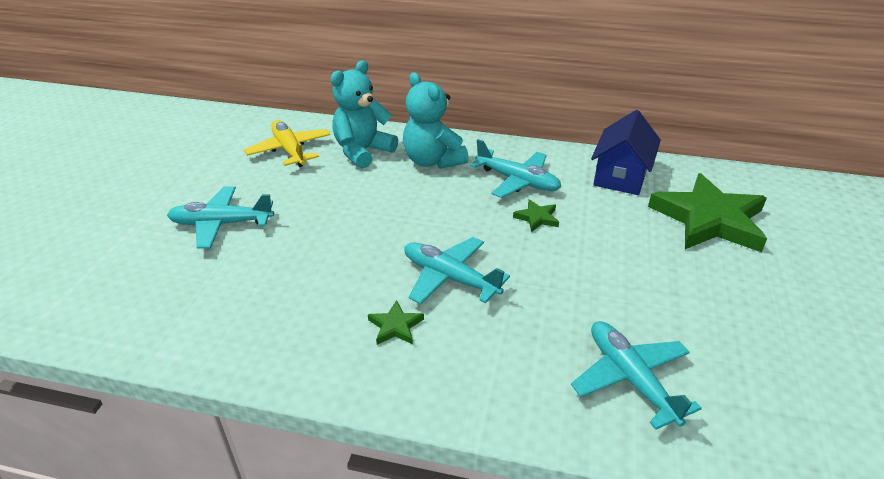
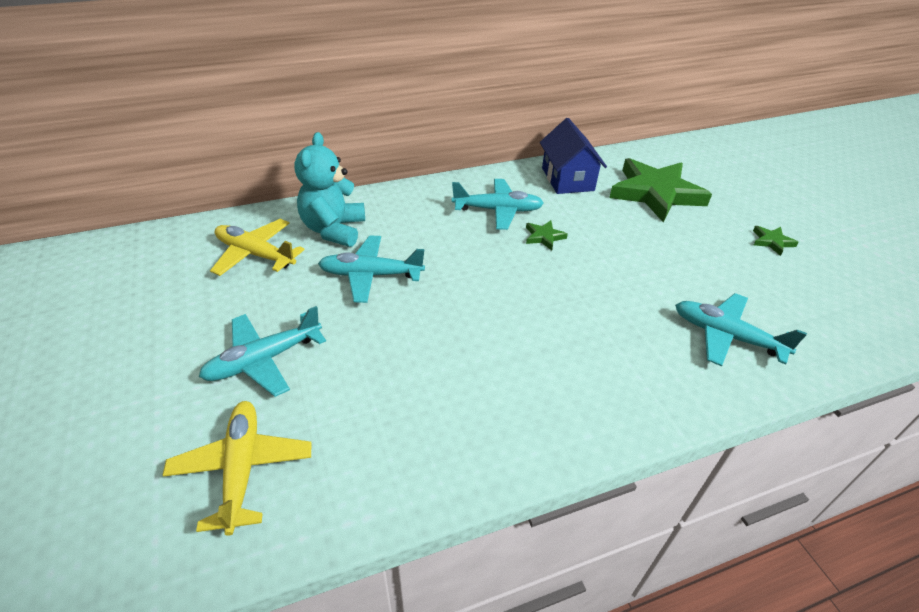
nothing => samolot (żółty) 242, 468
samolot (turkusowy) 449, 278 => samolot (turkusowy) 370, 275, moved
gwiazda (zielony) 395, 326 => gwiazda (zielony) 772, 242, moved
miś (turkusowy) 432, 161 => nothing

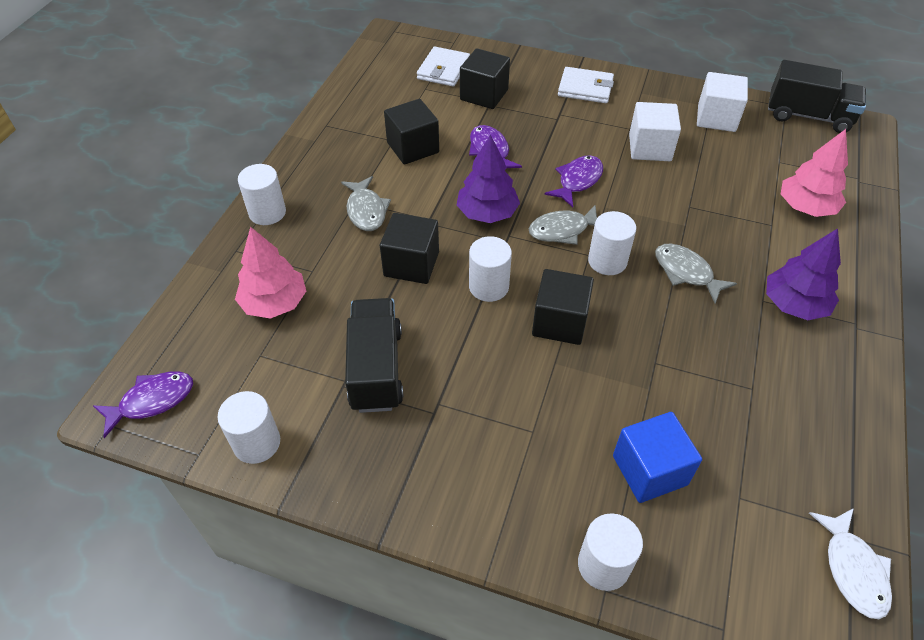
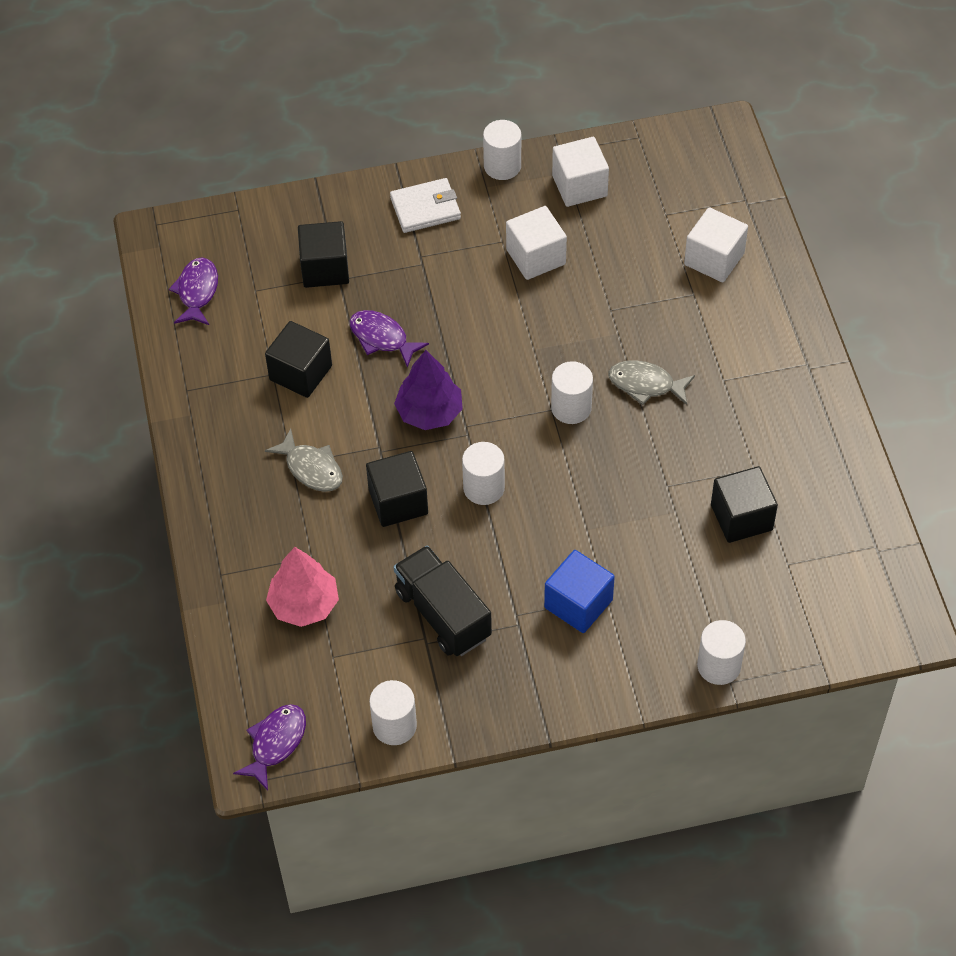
ryba (fioletowy) 577, 181 => ryba (fioletowy) 197, 292, moved
walec (biały) 267, 212 => walec (biały) 502, 166, moved
sześcian (niebieski) 649, 470 => sześcian (niebieski) 578, 604, moved
drzewko (różowy) 805, 207 => sześcian (biały) 714, 259
sześcian (czarny) 559, 322 => sześcian (czarny) 741, 517, moved
portfel (biały) 443, 70 => nothing
ryba (szary) 563, 230 => nothing
drzewko (fioletowy) 794, 304 => nothing
ciężarówka (czarny) 808, 116 => nothing
ryba (biały) 852, 569 => nothing

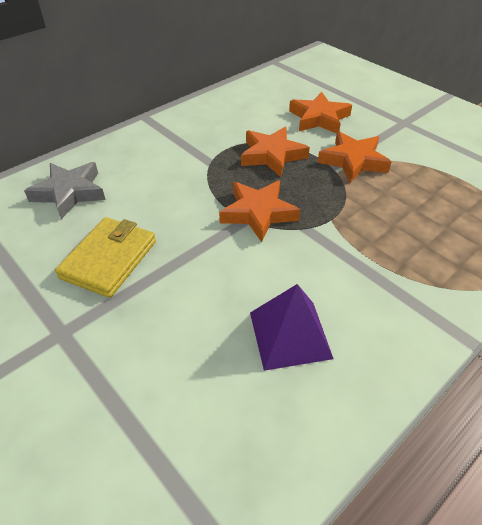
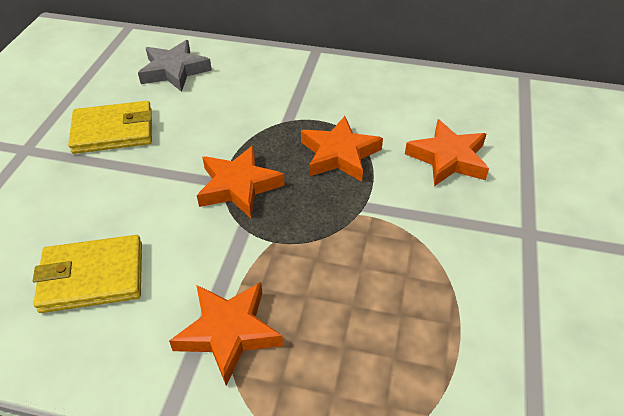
piramida (fioletowy) 289, 334 => portfel (żółty) 92, 277
gwiazda (pomarańczowy) 353, 161 => gwiazda (pomarańczowy) 228, 333, moved

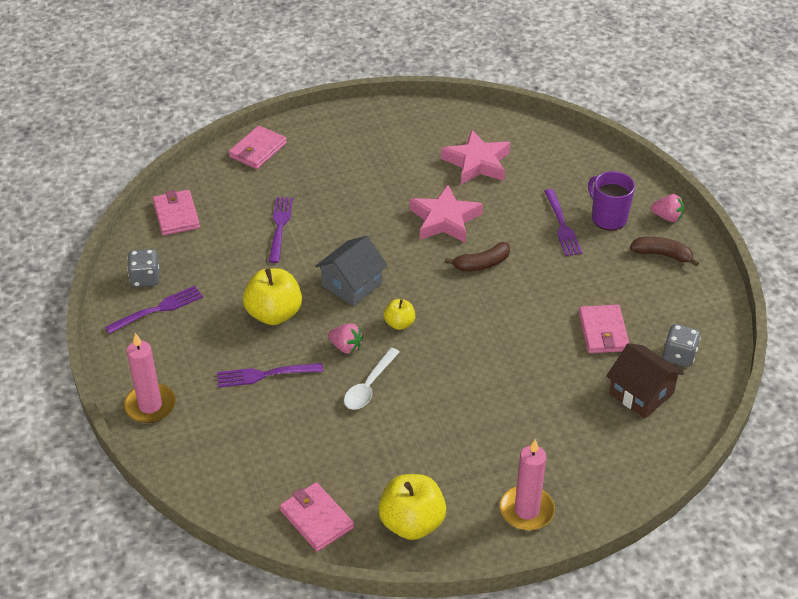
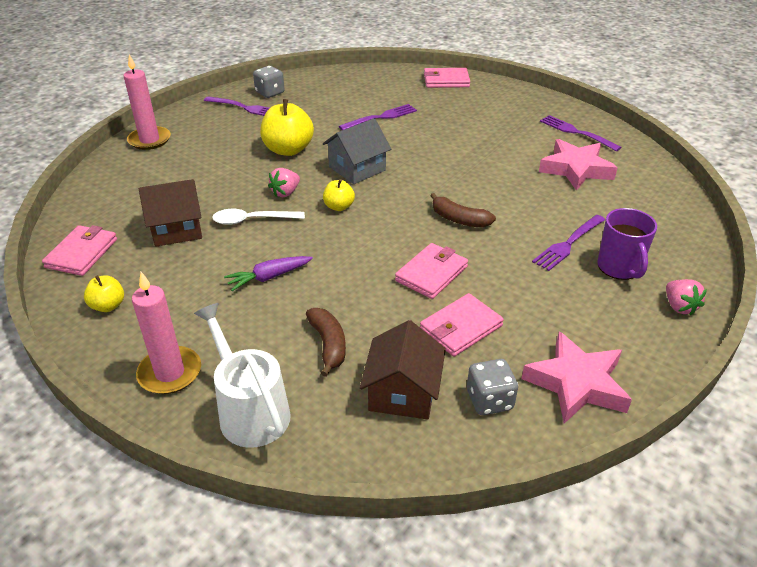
jabłko (żółty) 412, 523 => jabłko (żółty) 108, 306, x0.54
nothing => domek (brązowy) 177, 229
nothing => konewka (biały) 250, 411
nothing => marchewka (fioletowy) 269, 277
truskawka (różowy) 346, 347 => truskawka (różowy) 285, 193, 45 degrees clockwise
banan (brązowy) 662, 255 => banan (brązowy) 328, 345, moved
domek (szary) 352, 284 => domek (szary) 357, 168, 45 degrees counterclockwise
portfel (różowy) 176, 215 => portfel (różowy) 431, 273, moved
gwiazda (różowy) 445, 220 => gwiazda (różowy) 576, 383, moved
widelec (fioletowy) 266, 374 => widelec (fioletowy) 577, 132, moved
kubek (fioletowy) 608, 218 => kubek (fioletowy) 619, 267, 150 degrees clockwise

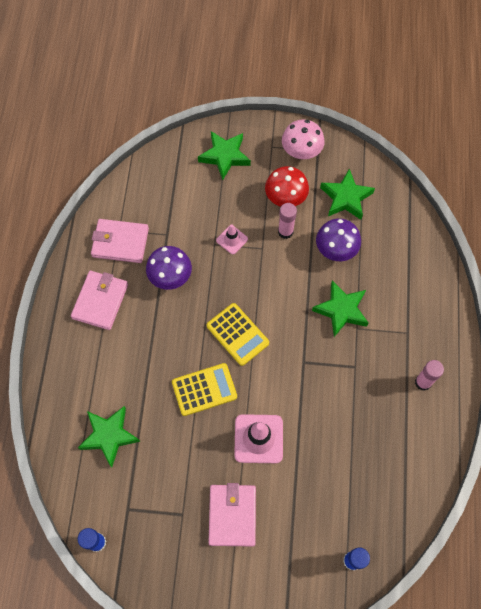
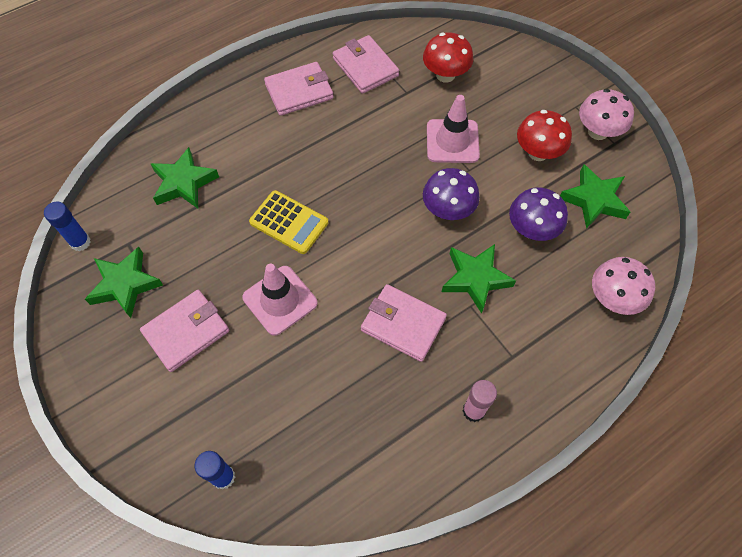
gwiazda (zielony) 225, 156 => gwiazda (zielony) 125, 284, moved
nothing => portfel (różowy) 403, 324
nothing => grzyb (czerwony) 445, 75
grzyb (fioletowy) 170, 277 => grzyb (fioletowy) 448, 210, moved
pachołek (różowy) 232, 239 => pachołek (różowy) 452, 141, x1.77
nothing => grzyb (różowy) 612, 298
kalkulator (żółty) 237, 334 => nothing
klej w sztyfcie (różowy) 285, 232 => nothing

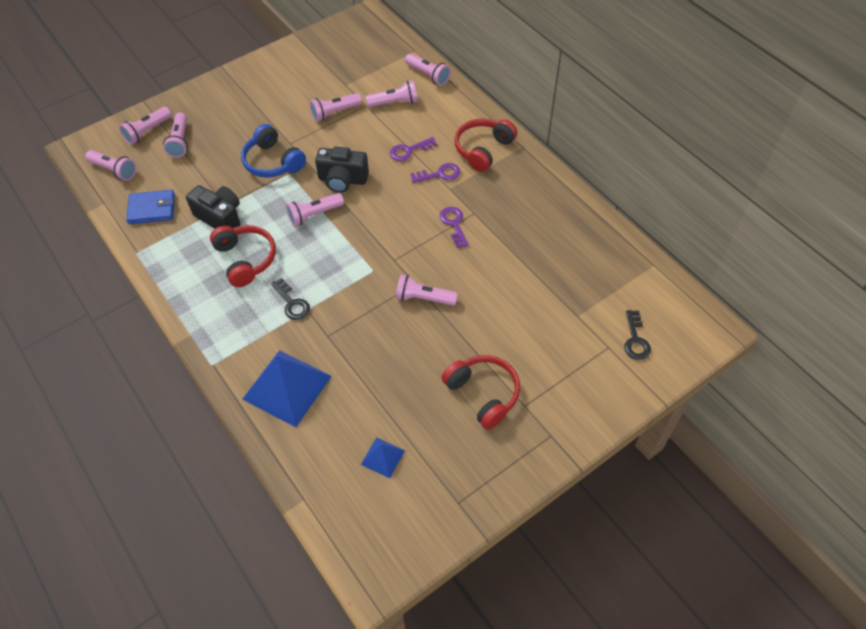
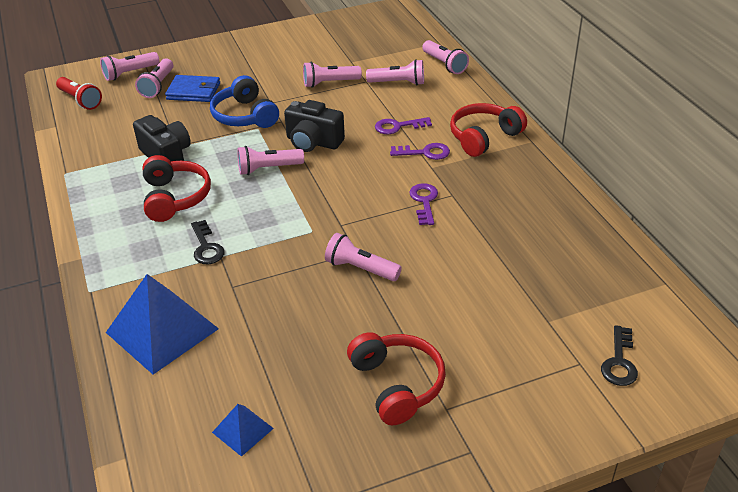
latarka (różowy) 114, 170 => latarka (czerwony) 80, 100
portfel (niebieski) 152, 209 => portfel (niebieski) 193, 91, moved

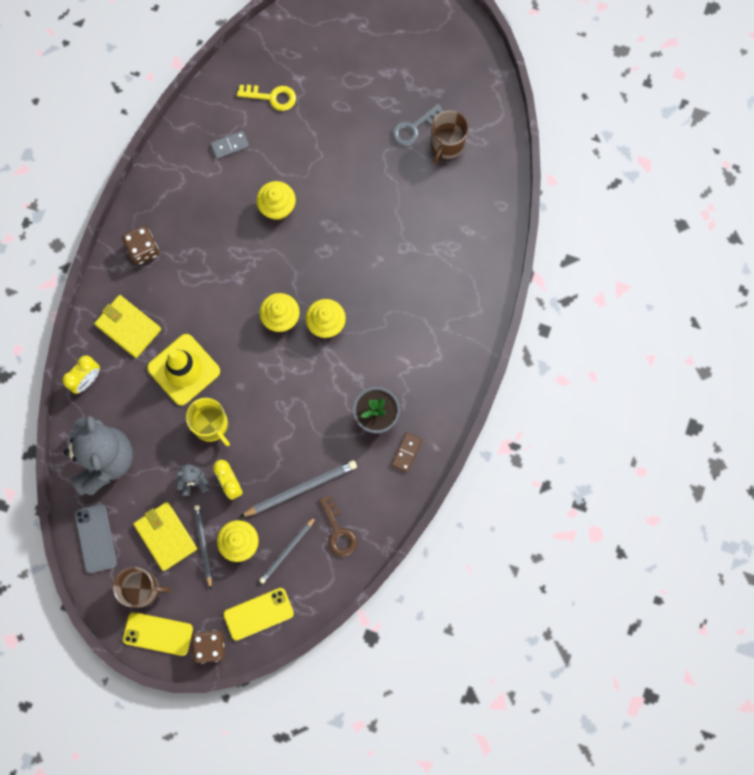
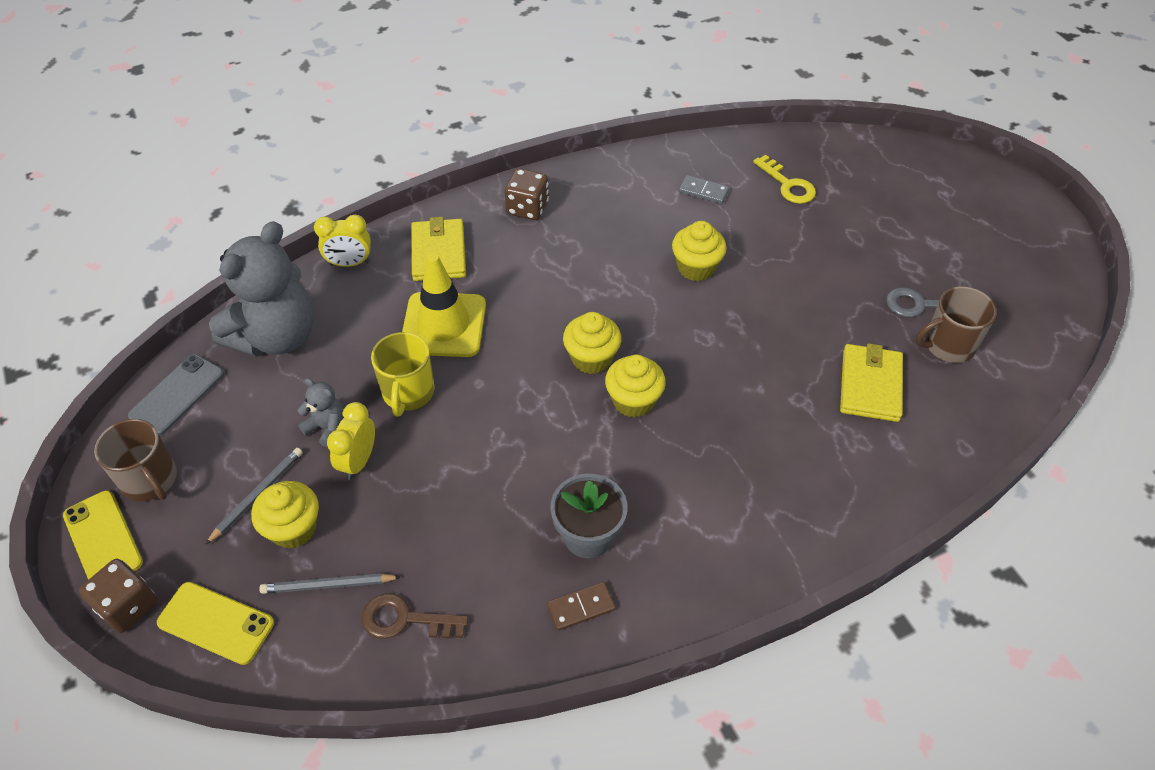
klucz (brązowy) 338, 531 => klucz (brązowy) 405, 619, 75 degrees clockwise
portfel (żółty) 166, 536 => portfel (żółty) 870, 385, moved
ołówek (szary) 300, 489 => nothing

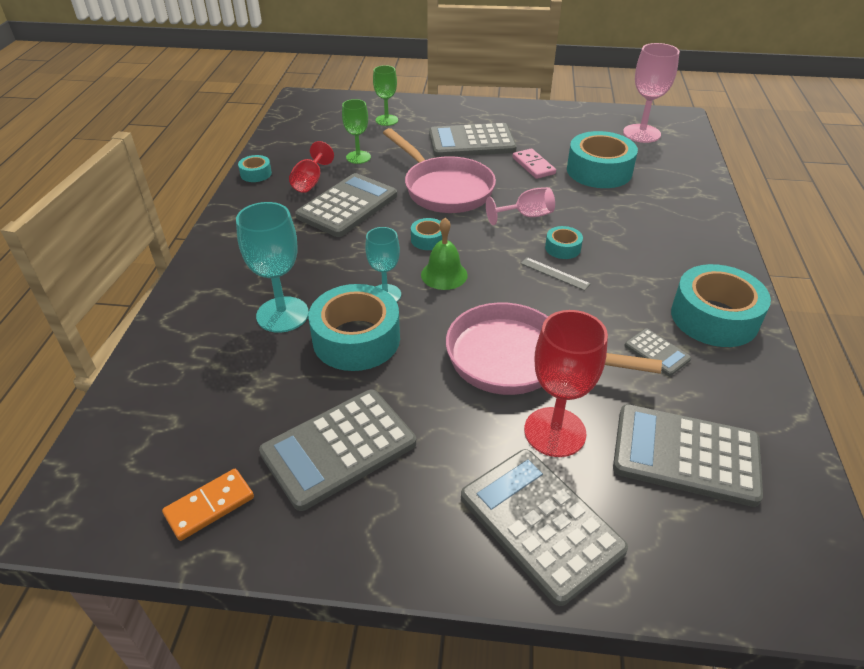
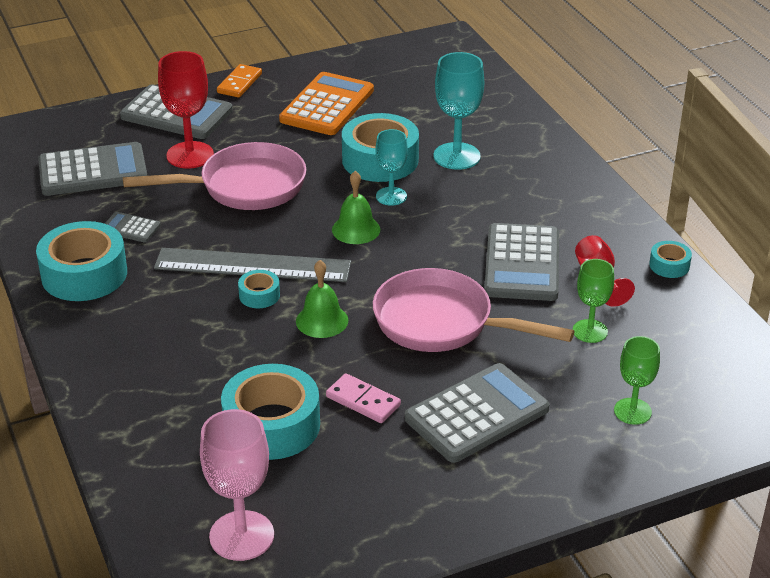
linijka (szary) 554, 273 => linijka (szary) 252, 266, x2.48
kostka domina (pomarańczowy) 209, 506 => kostka domina (pomarańczowy) 239, 83, moved
kalkulator (szary) 339, 448 => kalkulator (pomarańczowy) 327, 105
kielich (różowy) 526, 216 => dzwonek (zielony) 322, 320
taśma klejąca (turkusowy) 428, 239 => nothing

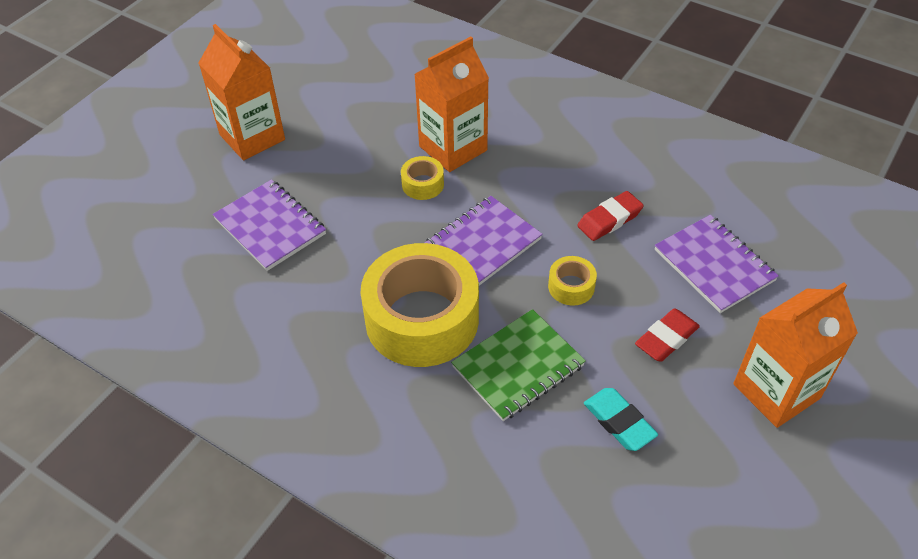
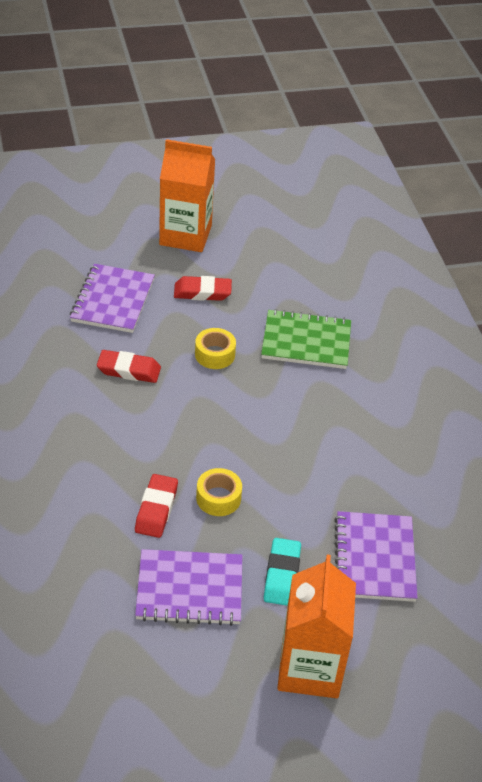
karton mleka (pomarańczowy) 453, 148 => gumka do mazania (czerwony) 156, 509
zeszyt (fioletowy) 482, 244 => zeszyt (fioletowy) 189, 589, moved
gumka do mazania (turkusowy) 619, 422 => gumka do mazania (turkusowy) 282, 575, moved
taśma klejąca (żółty) 422, 319 => nothing

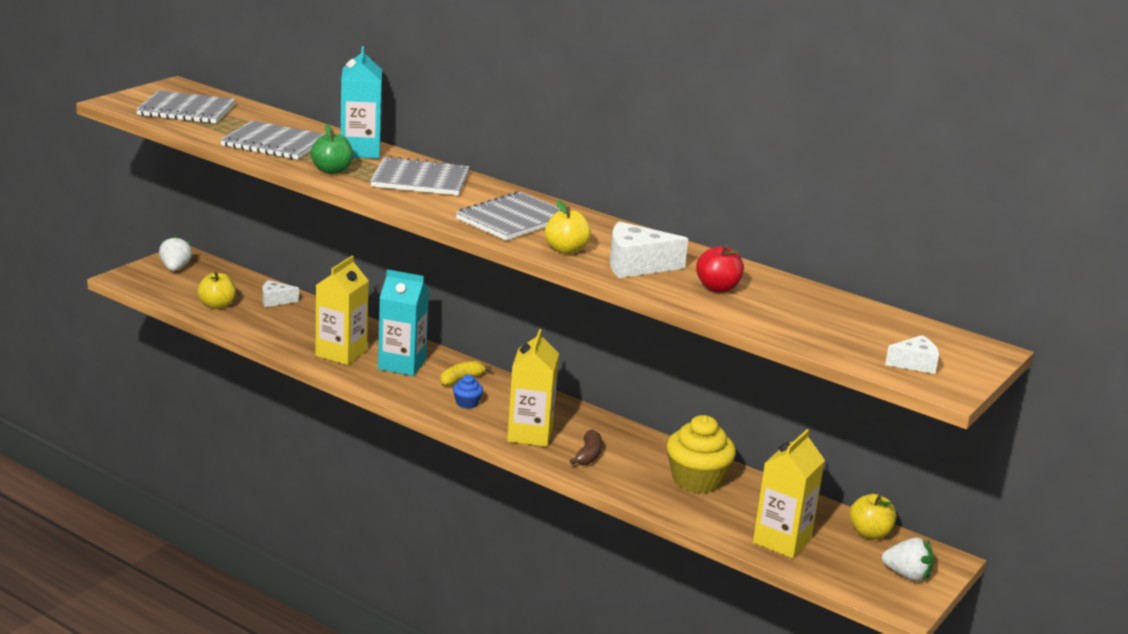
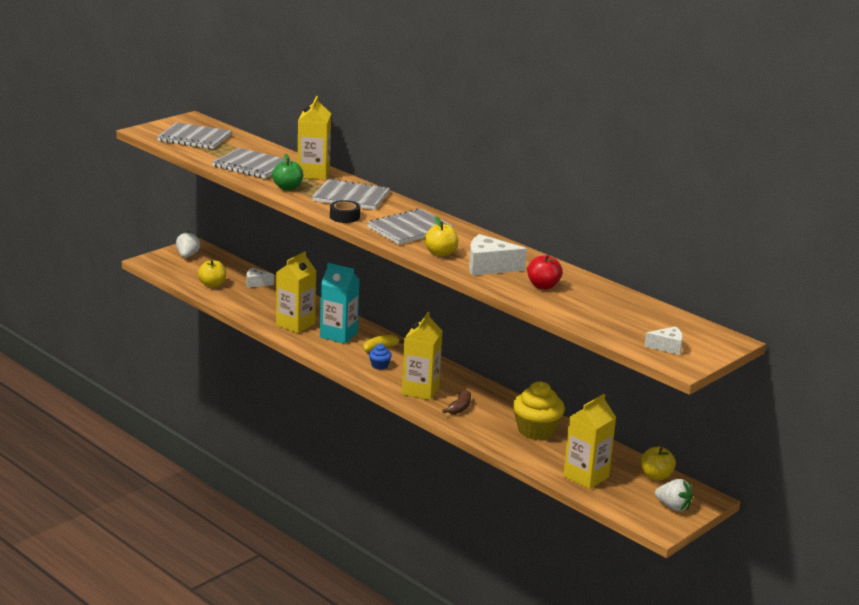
karton mleka (turkusowy) 360, 151 => karton mleka (żółty) 313, 174
nothing => taśma klejąca (czarny) 344, 217

